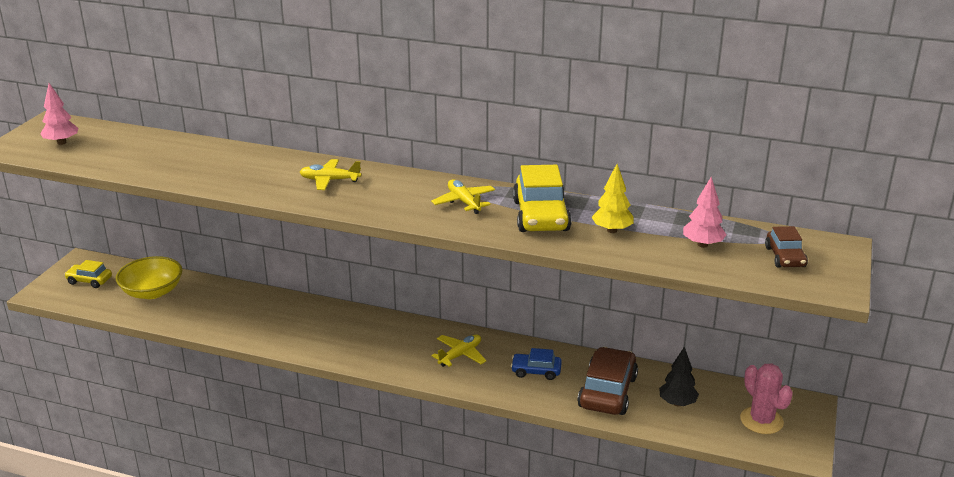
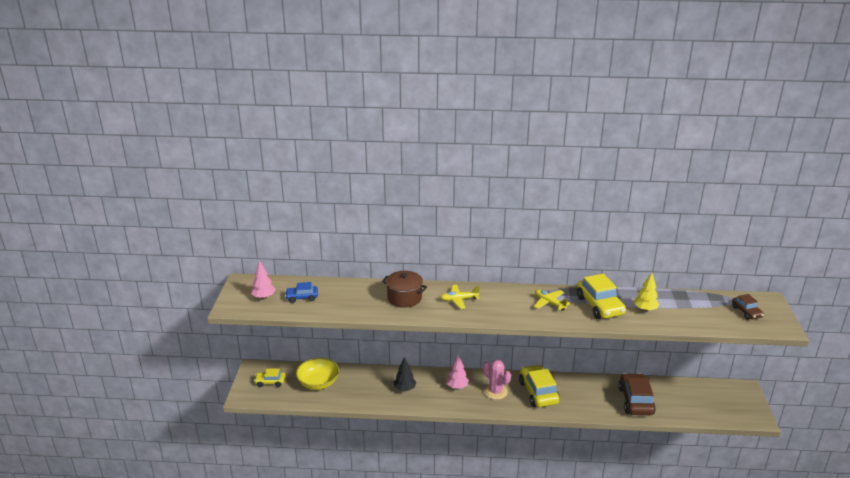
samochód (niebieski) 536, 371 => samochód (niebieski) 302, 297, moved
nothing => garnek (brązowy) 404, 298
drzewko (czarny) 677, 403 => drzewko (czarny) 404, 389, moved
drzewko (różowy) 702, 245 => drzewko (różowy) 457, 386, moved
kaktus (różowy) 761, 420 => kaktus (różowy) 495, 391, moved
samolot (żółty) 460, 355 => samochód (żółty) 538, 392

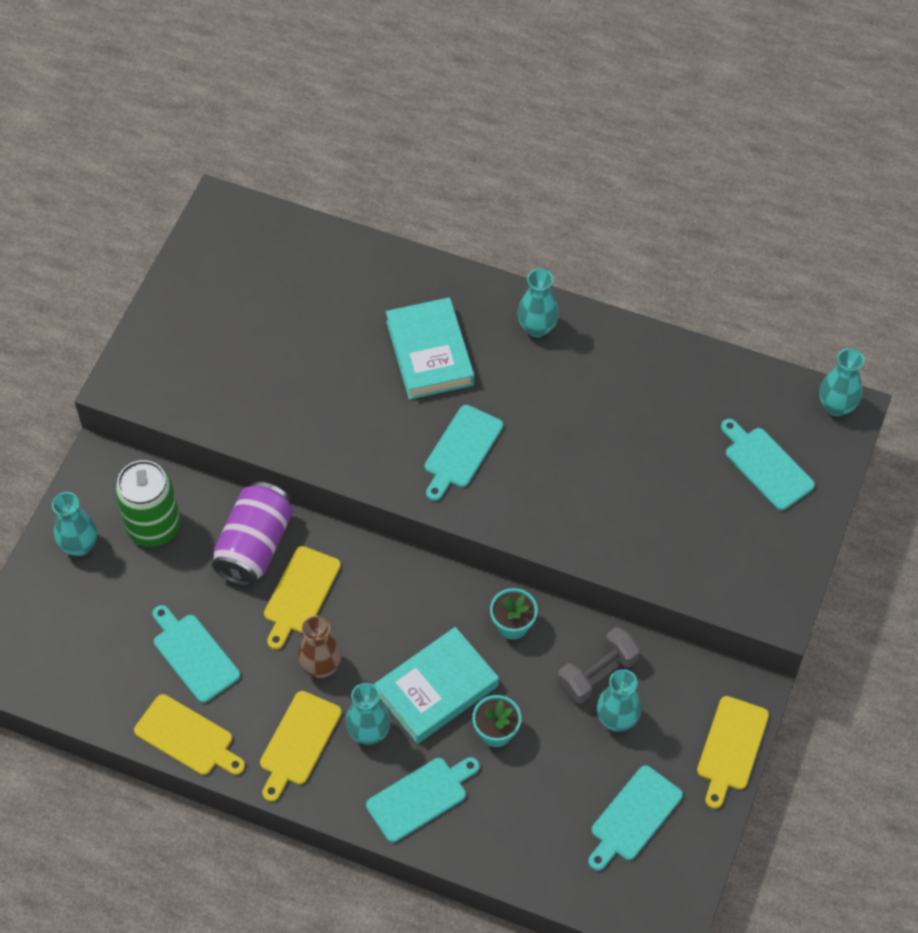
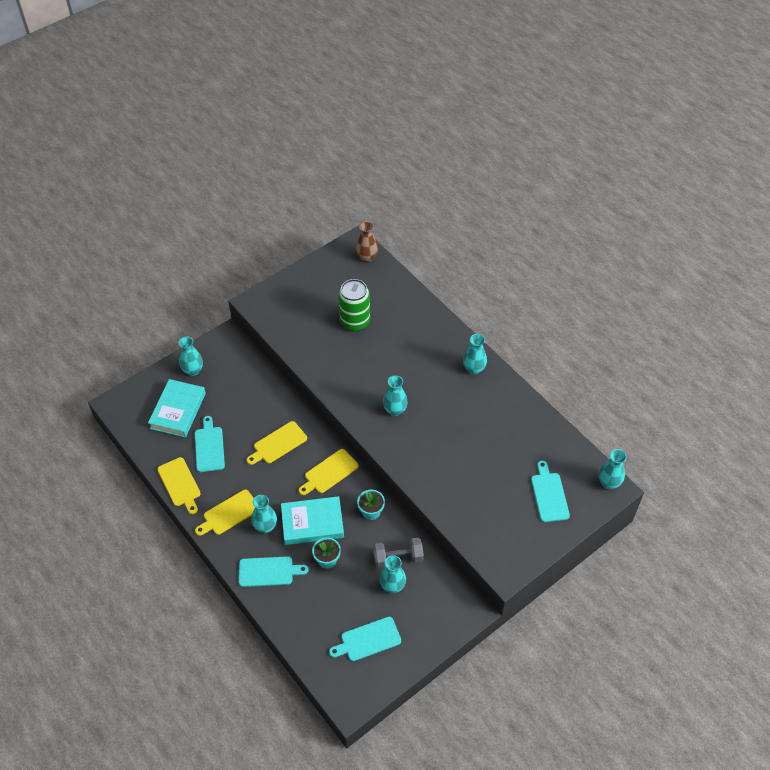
książka (turkusowy) 430, 353 => książka (turkusowy) 178, 411, moved
deska do krojenia (żółty) 731, 747 => deska do krojenia (żółty) 329, 472, moved
puszka (zielony) 154, 526 => puszka (zielony) 355, 322, moved
wazon (brązowy) 321, 666 => wazon (brązowy) 367, 257, moved
deska do krojenia (turkusowy) 461, 450 => wazon (turkusowy) 395, 410
puszka (fioletowy) 254, 546 => nothing

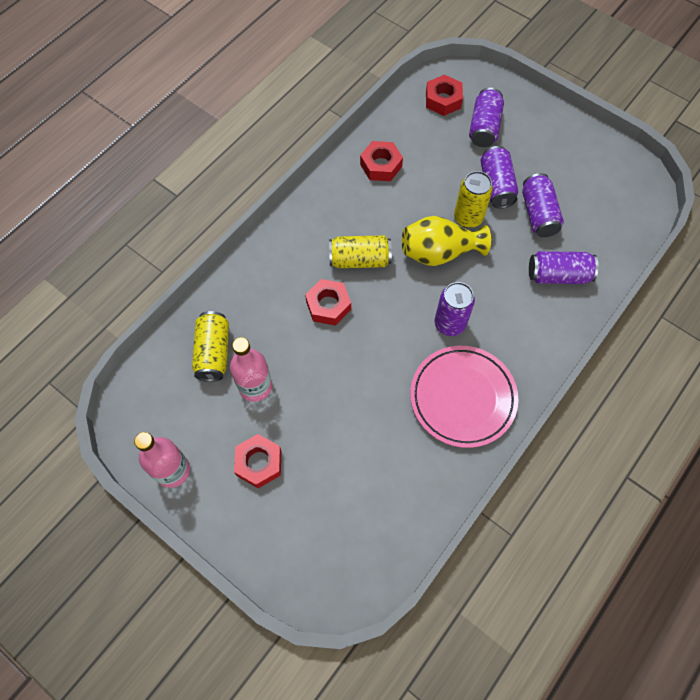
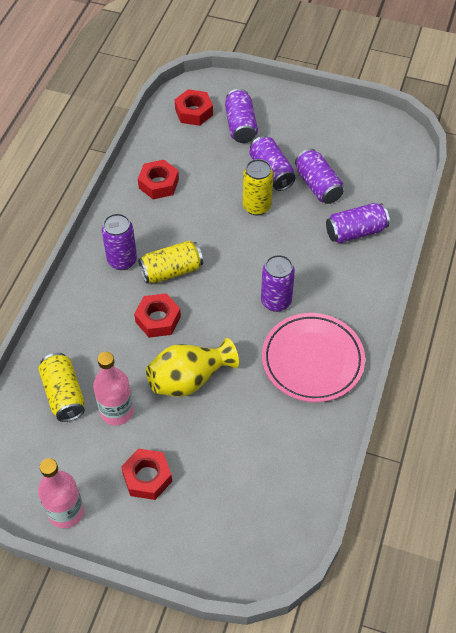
nothing => puszka (fioletowy) 122, 260
wazon (żółty) 439, 252 => wazon (żółty) 189, 379, moved

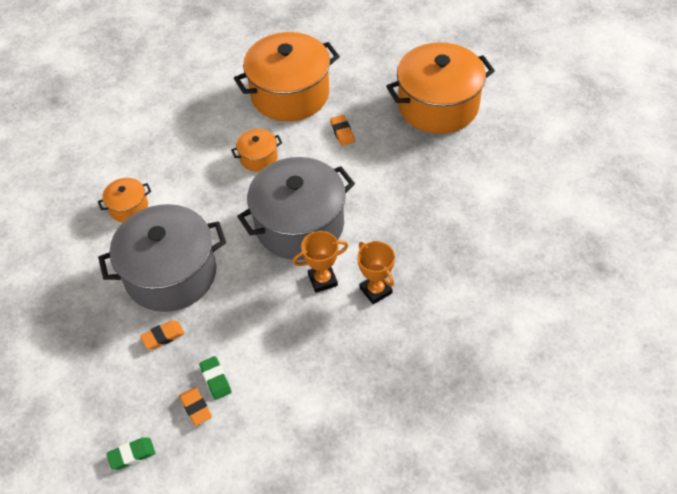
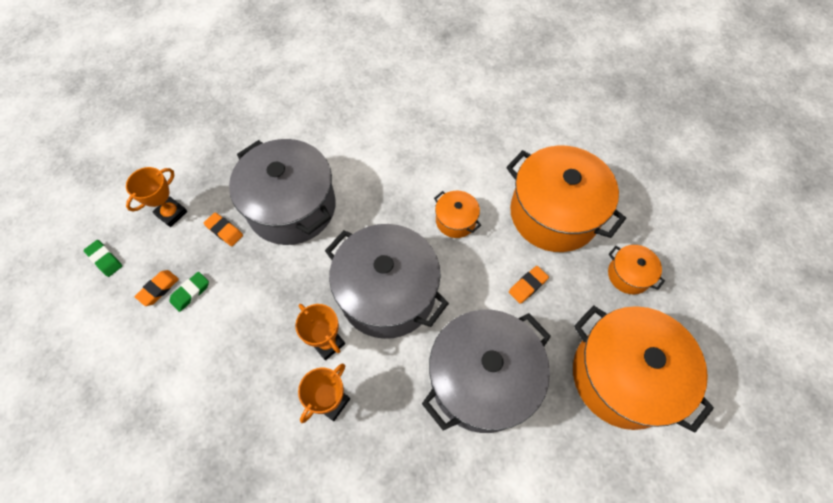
nothing => puchar (pomarańczowy) 171, 213
nothing => garnek (szary) 482, 379
garnek (pomarańczowy) 128, 207 => garnek (pomarańczowy) 628, 275, moved

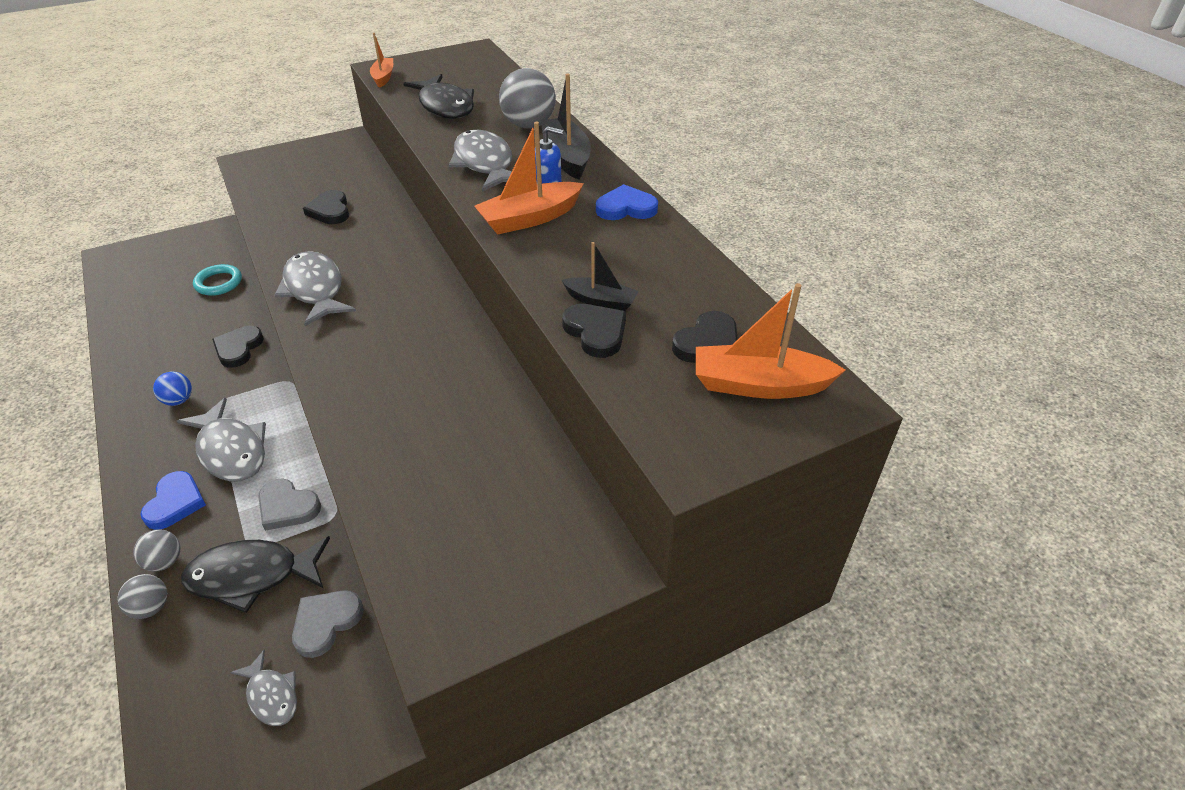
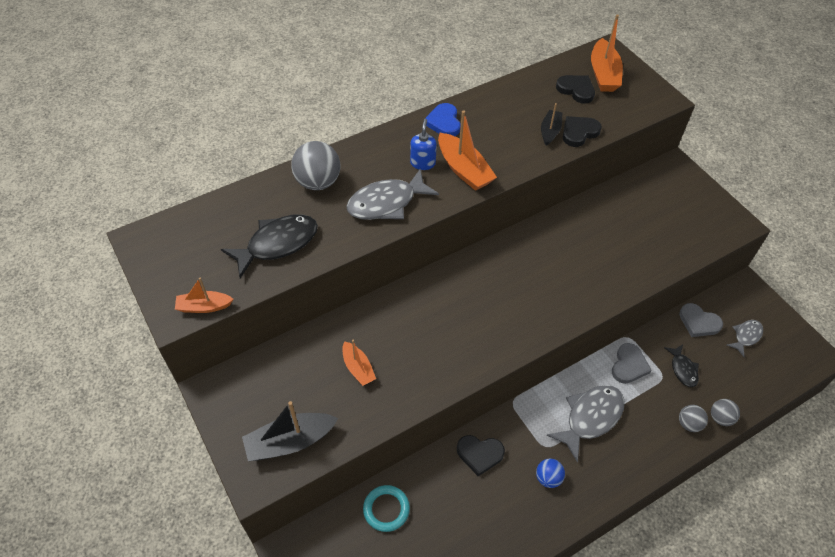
łódka (czarny) 566, 157 => łódka (czarny) 290, 442, moved
serce (czarny) 330, 211 => łódka (pomarańczowy) 358, 368
ryba (czarny) 252, 576 => ryba (czarny) 683, 369, x0.56
serce (niebieski) 175, 503 => nothing
ryba (szary) 315, 289 => nothing

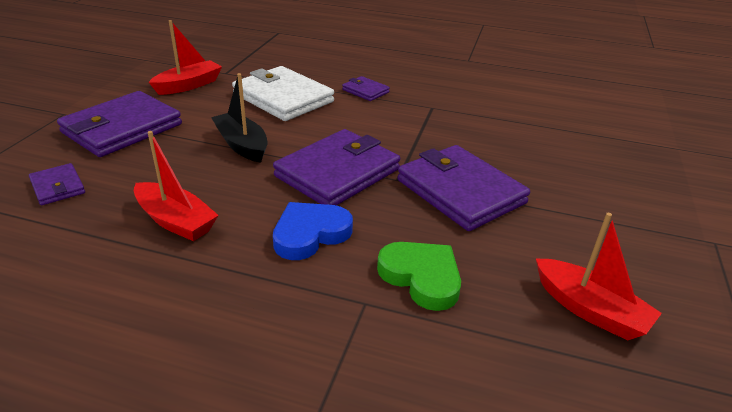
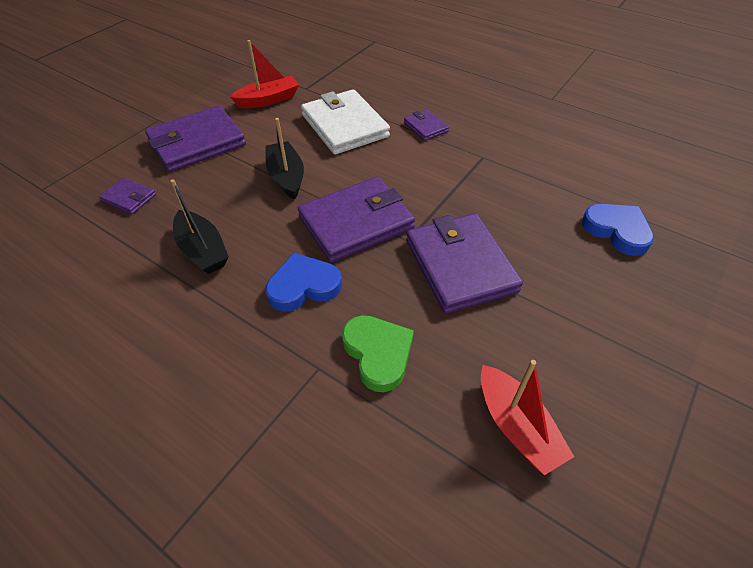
portfel (fioletowy) 57, 187 => portfel (fioletowy) 129, 198, 45 degrees counterclockwise
łódka (czerwony) 175, 221 => łódka (czarny) 203, 250
nothing => serce (niebieski) 617, 231

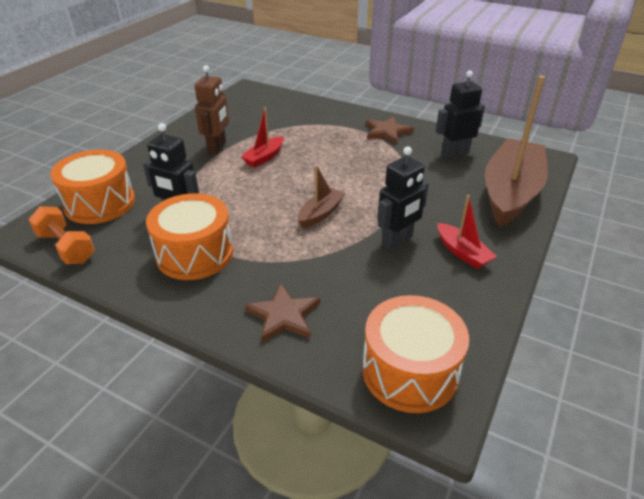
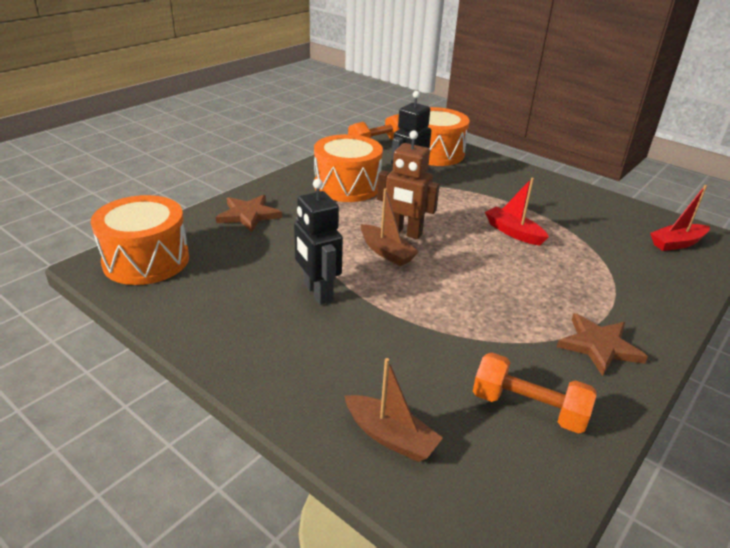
łódka (brązowy) 510, 192 => łódka (brązowy) 390, 436, x0.45
robot (brązowy) 217, 147 => robot (brązowy) 404, 233, moved
robot (czarny) 454, 153 => hantel (pomarańczowy) 528, 408
łódka (czerwony) 462, 252 => łódka (czerwony) 677, 243, moved

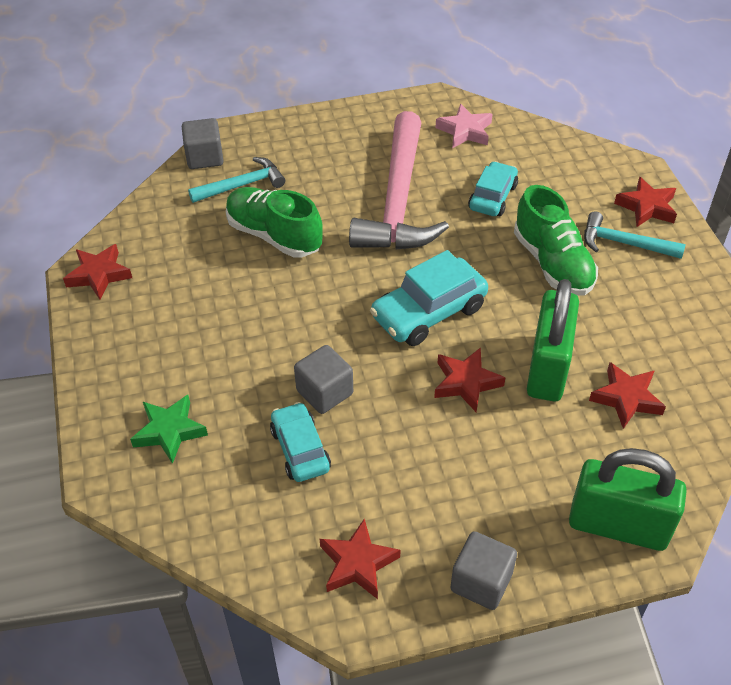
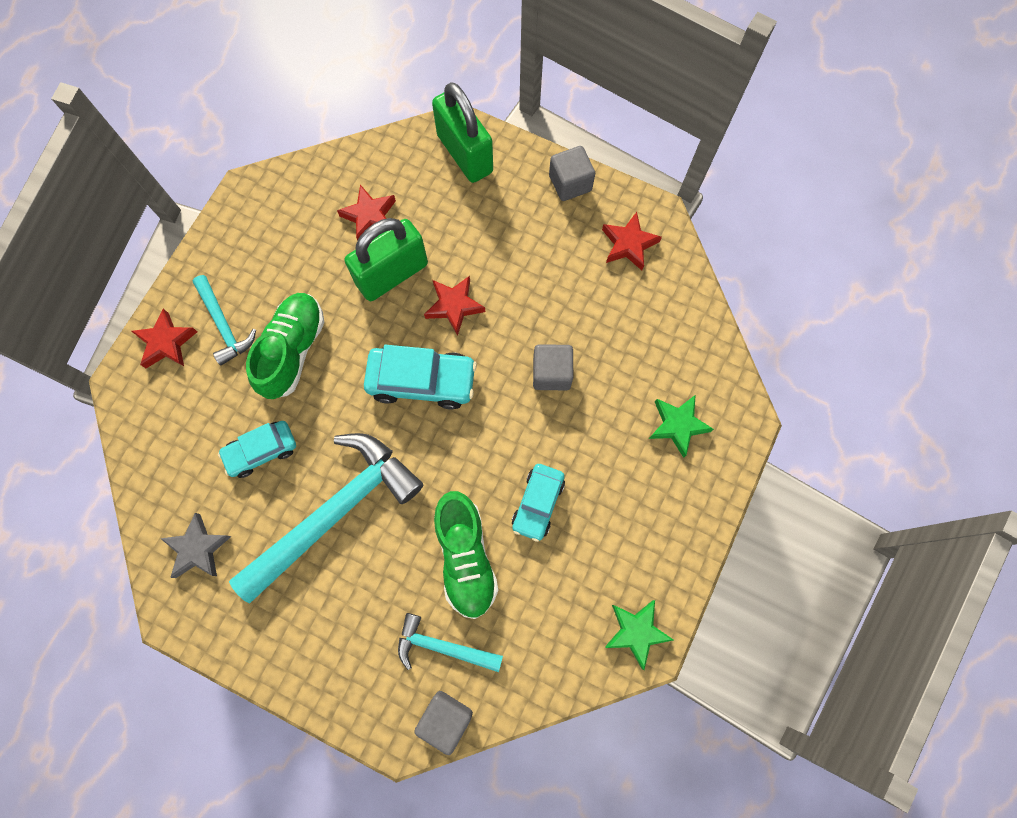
gwiazda (różowy) 465, 131 => gwiazda (szary) 198, 548
młotek (różowy) 398, 200 => młotek (turkusowy) 335, 512
samochód (turkusowy) 300, 449 => samochód (turkusowy) 538, 503, moved
gwiazda (czerwony) 99, 275 => gwiazda (zielony) 636, 632

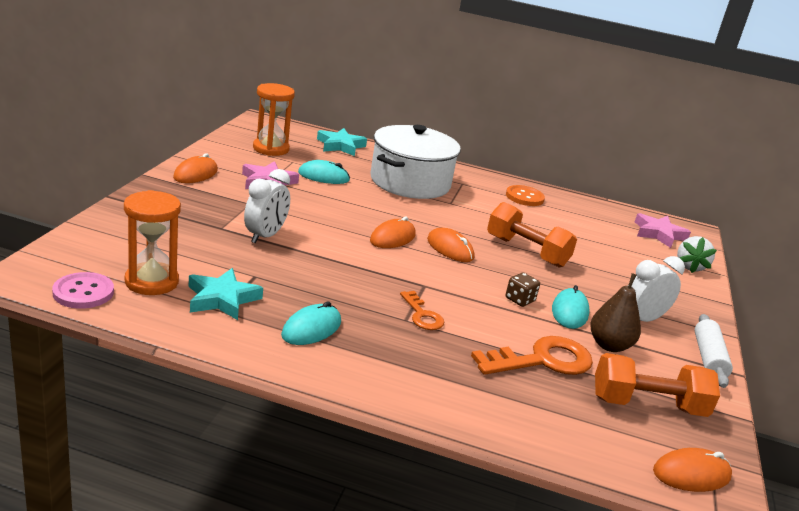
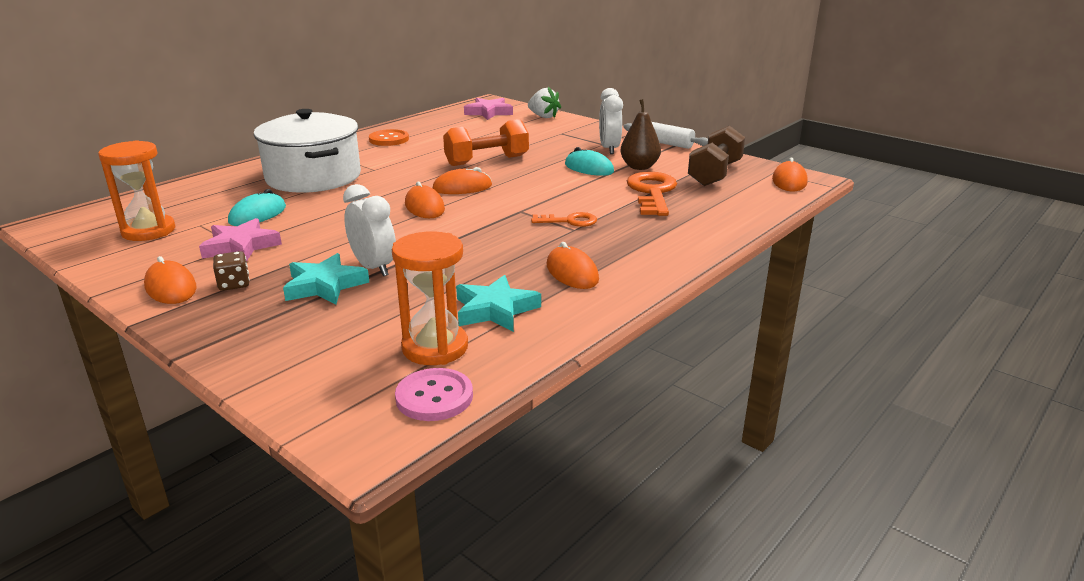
kostka do gry (brązowy) 519, 300 => kostka do gry (brązowy) 234, 284, moved
gwiazda (turkusowy) 340, 146 => gwiazda (turkusowy) 324, 285, moved
myszka (turkusowy) 311, 329 => myszka (pomarańczowy) 572, 272
hantel (pomarańczowy) 647, 405 => hantel (brązowy) 715, 174

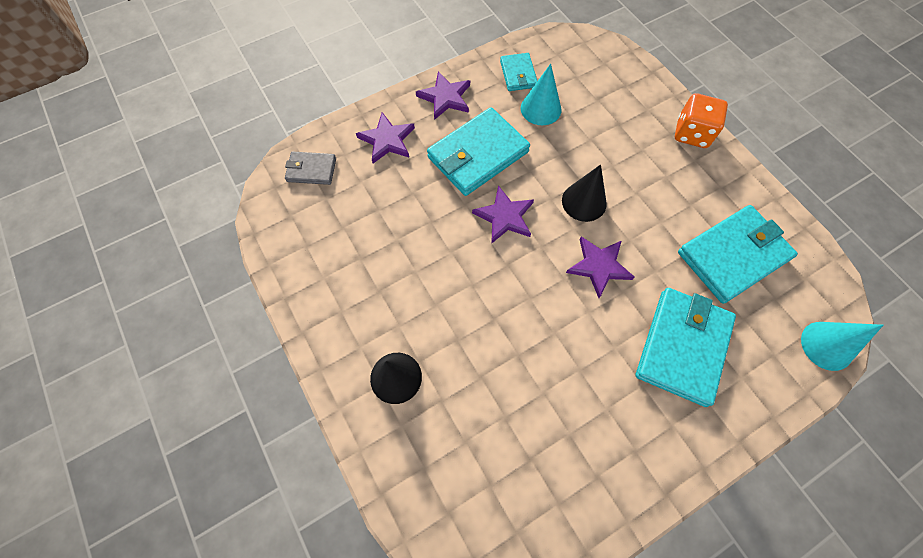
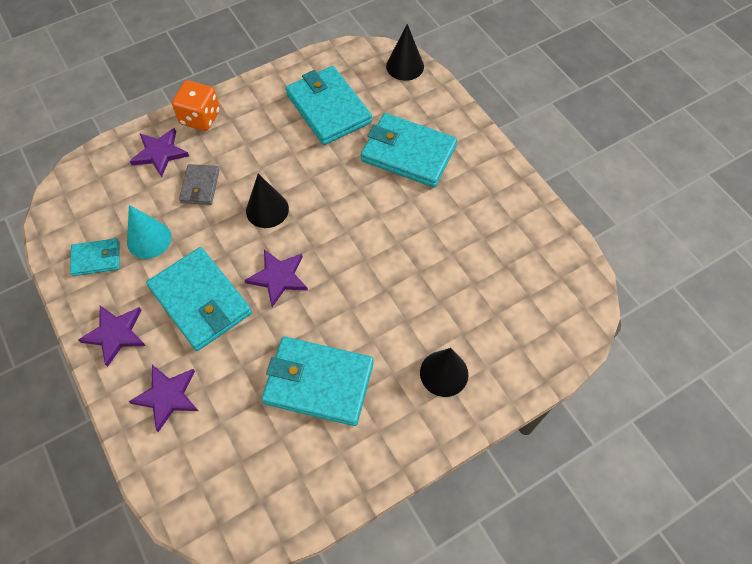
gwiazda (fioletowy) 599, 266 => gwiazda (fioletowy) 160, 153, moved
portfel (szary) 311, 170 => portfel (szary) 200, 186, moved
nothing => portfel (turkusowy) 318, 382
stożek (turkusowy) 827, 345 => stożek (czarny) 405, 66

